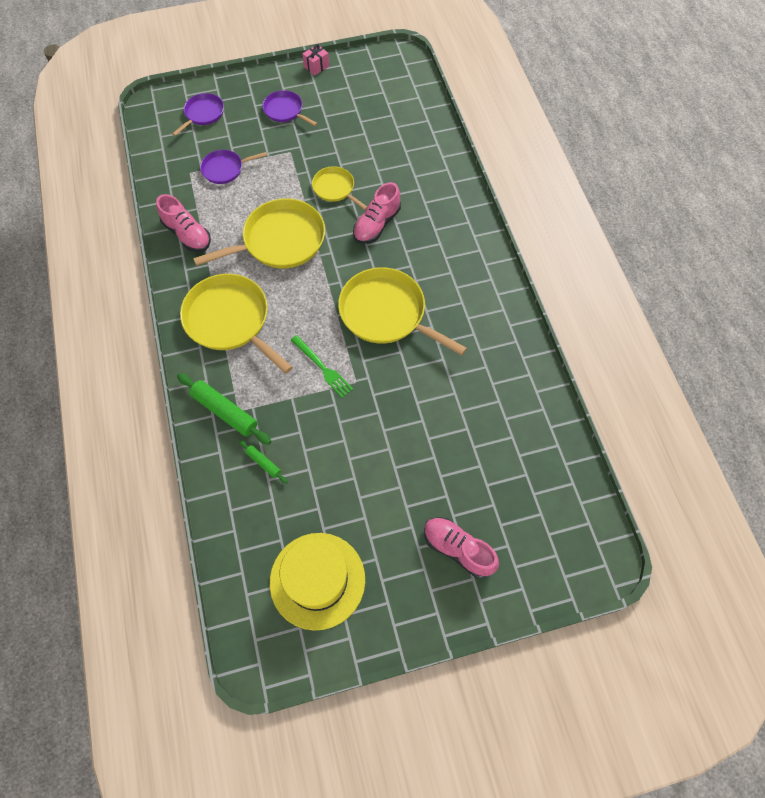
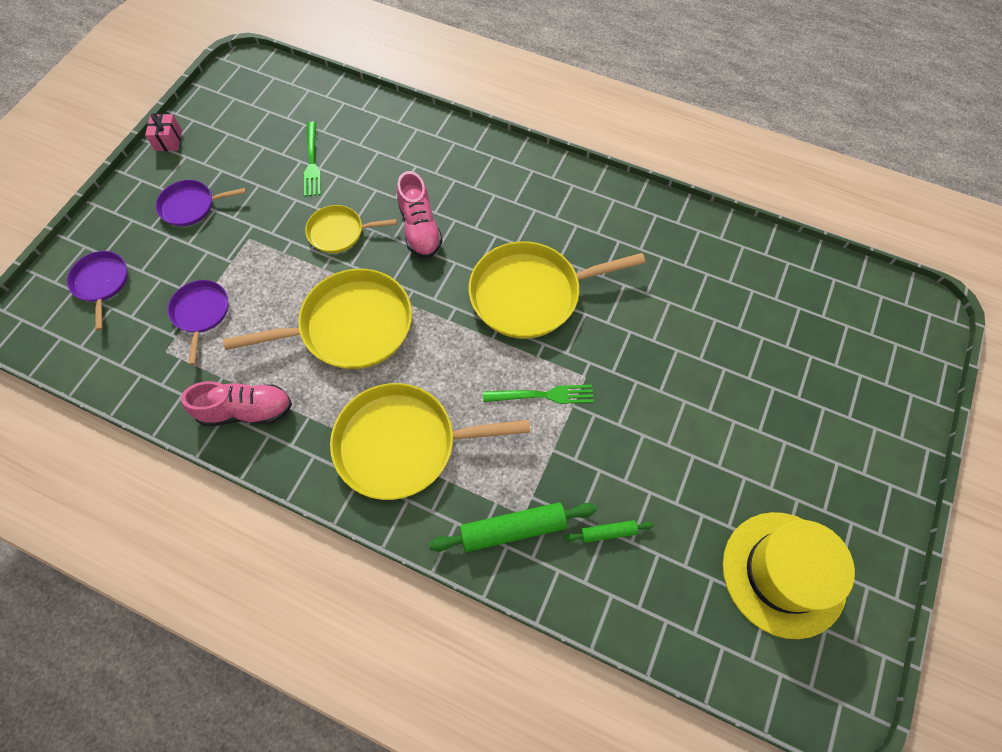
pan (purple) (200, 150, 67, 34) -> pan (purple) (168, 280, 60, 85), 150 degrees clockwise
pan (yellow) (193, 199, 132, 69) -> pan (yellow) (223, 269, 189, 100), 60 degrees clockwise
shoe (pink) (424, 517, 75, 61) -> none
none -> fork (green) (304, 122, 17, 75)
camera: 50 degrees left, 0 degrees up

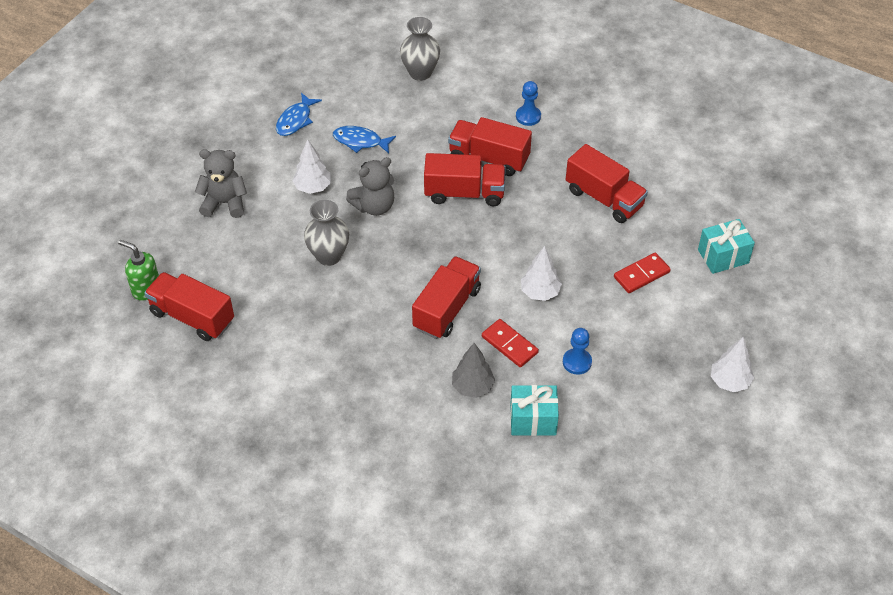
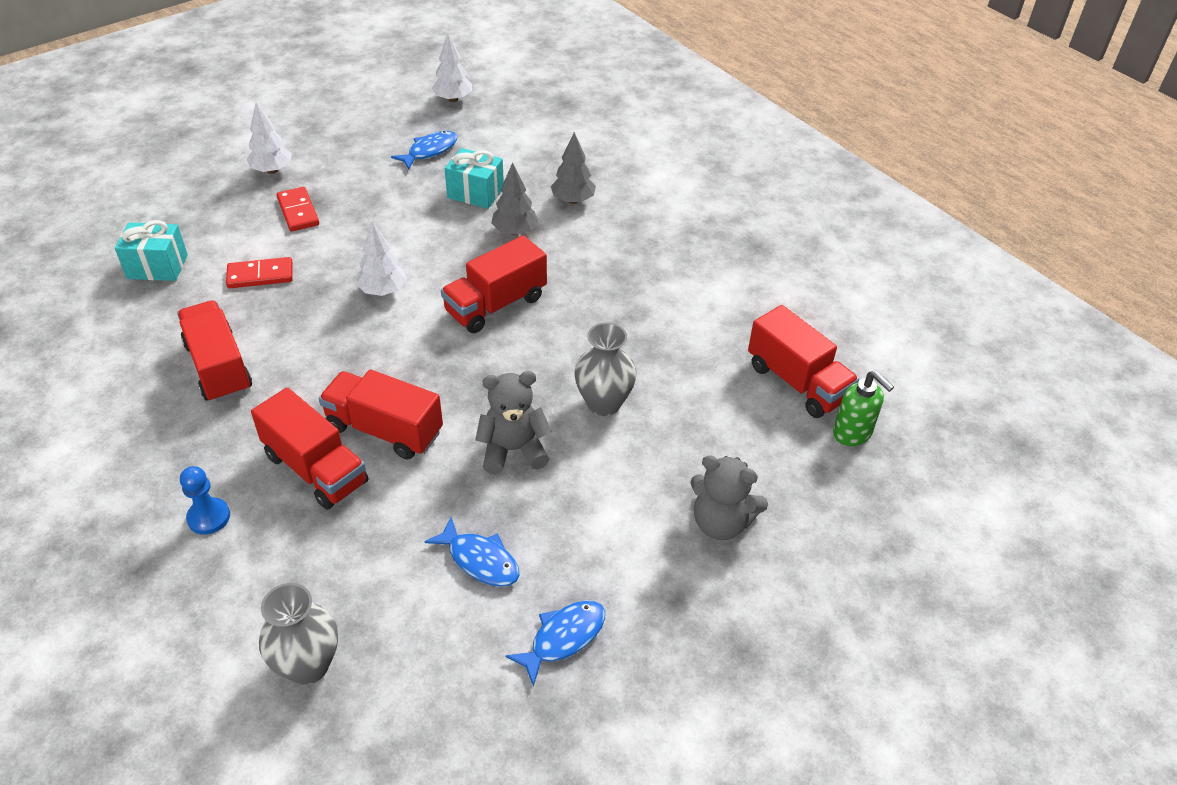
tree (white) (292, 139, 39, 55) -> tree (white) (432, 34, 40, 68), shifted
domino (red) (482, 319, 57, 48) -> domino (red) (277, 187, 42, 44), shifted
pawn (blue) (563, 328, 29, 47) -> none
none -> fish (blue) (391, 131, 66, 38)
none -> tree (grey) (551, 132, 45, 72)
camera: 160 degrees left, 5 degrees down

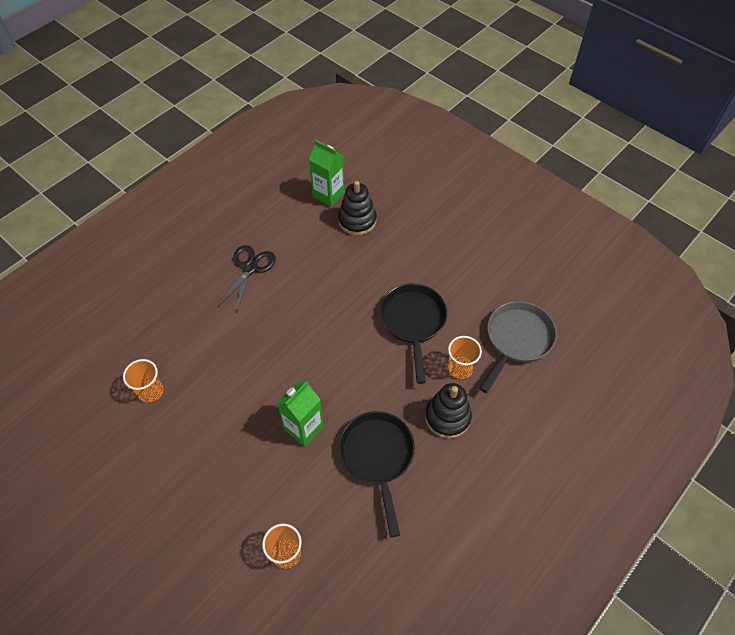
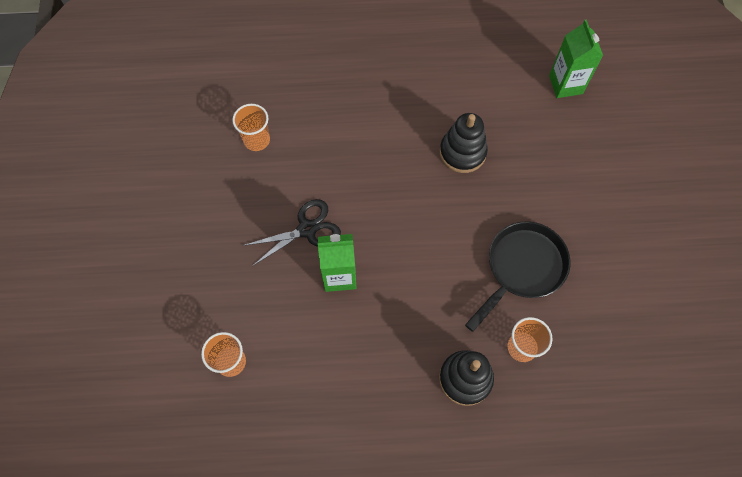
stacking toy (black) (338, 181, 39, 54) -> stacking toy (black) (440, 113, 48, 60), shifted
scissors (black) (218, 245, 58, 66) -> scissors (black) (242, 199, 99, 67), shifted
pan (grey) (479, 301, 78, 92) -> none
pan (black) (339, 411, 76, 126) -> none
camera: 45 degrees right, 10 degrees up

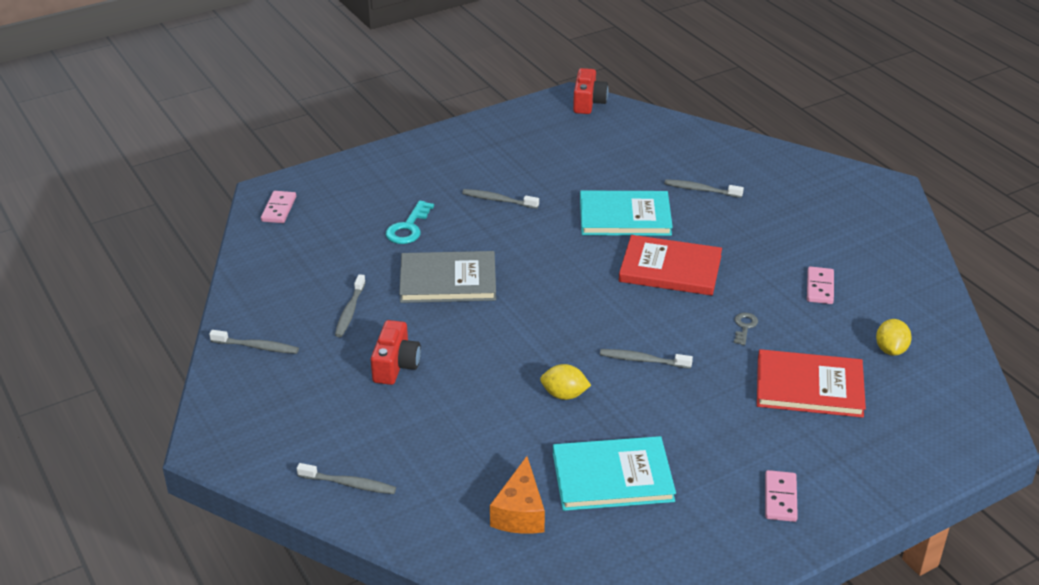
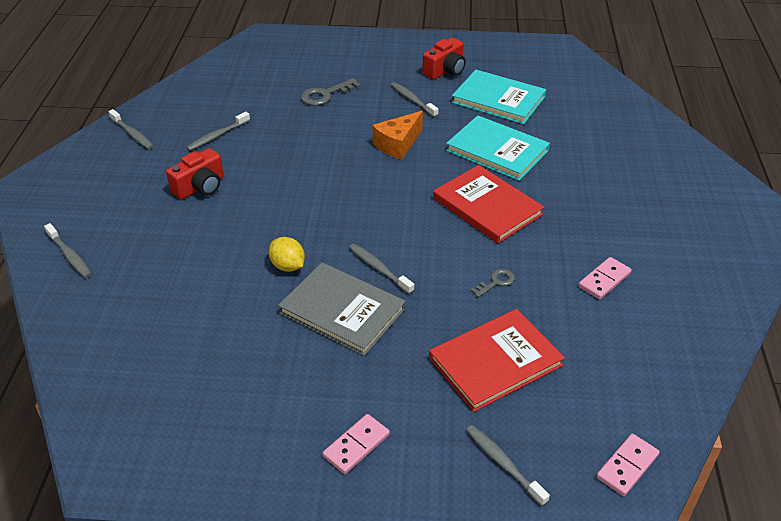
camera (red) (573, 68, 35, 46) -> camera (red) (422, 38, 43, 41), shifted
toothbrush (grey) (664, 179, 80, 19) -> toothbrush (grey) (466, 425, 84, 81), shifted
domino (pink) (261, 191, 35, 32) -> domino (pink) (596, 434, 64, 62), shifted
key (turquoise) (386, 200, 48, 44) -> key (grey) (301, 78, 60, 28)
book (grey) (399, 251, 97, 52) -> book (grey) (278, 262, 128, 94), shifted
lemon (yellow) (876, 319, 36, 37) -> none
book (red) (757, 349, 109, 69) -> book (red) (429, 309, 136, 103), 75 degrees counterclockwise
book (turquoise) (553, 436, 123, 75) -> book (turquoise) (452, 70, 94, 54), shifted
cheese (orange) (490, 456, 55, 78) -> cheese (orange) (373, 111, 50, 49), shifted
camera: 35 degrees right, 5 degrees up

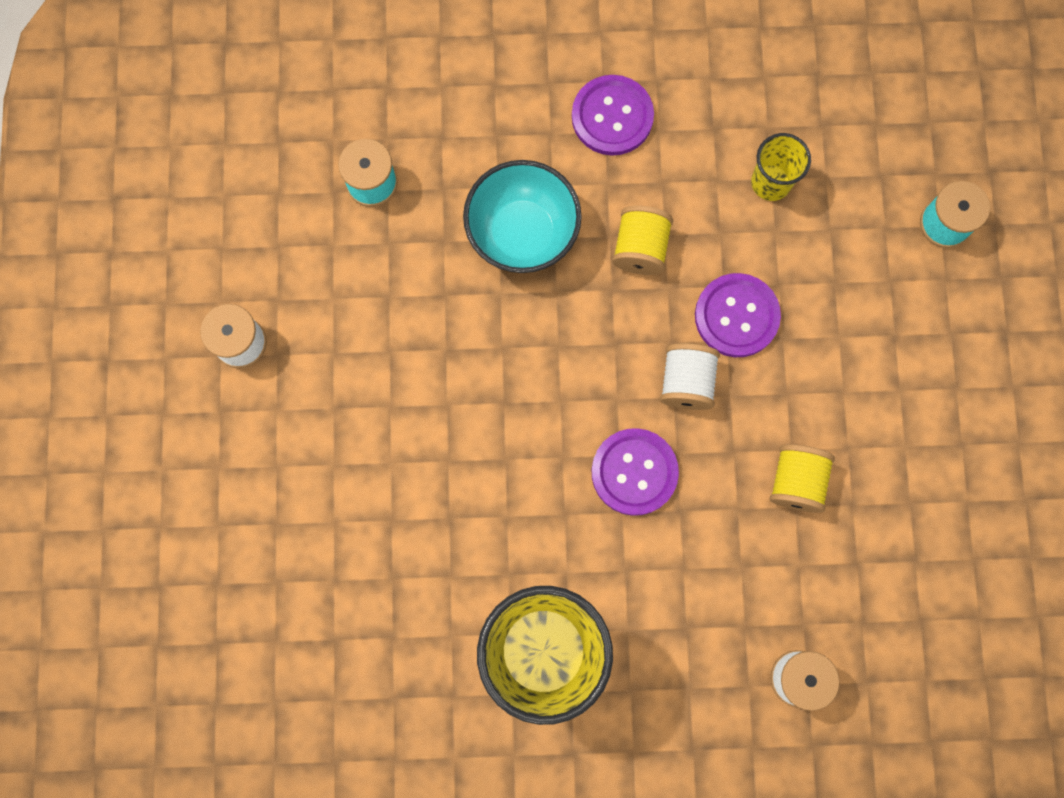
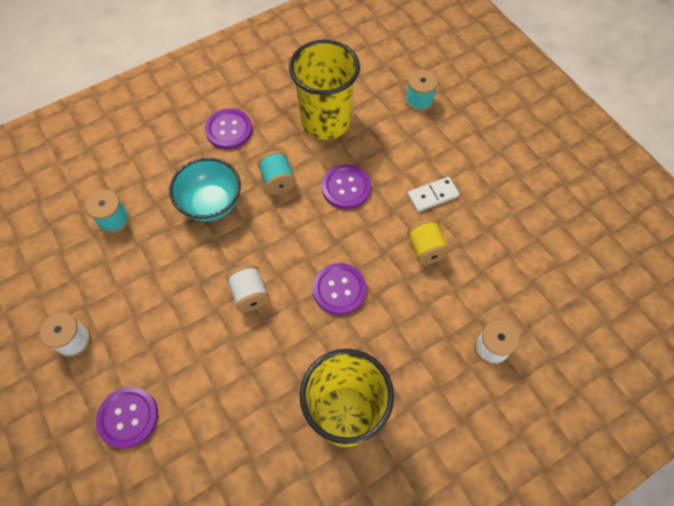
cup (yellow) (751, 133, 60, 68) -> cup (yellow) (289, 40, 71, 100), x2.16
spool (yellow) (612, 206, 61, 69) -> spool (turquoise) (258, 151, 38, 44)
spool (white) (660, 343, 60, 67) -> spool (white) (226, 265, 44, 47), shifted
none -> domino (white) (407, 177, 53, 35)
none -> button (purple) (96, 387, 62, 62)
camera: 30 degrees left, 15 degrees down

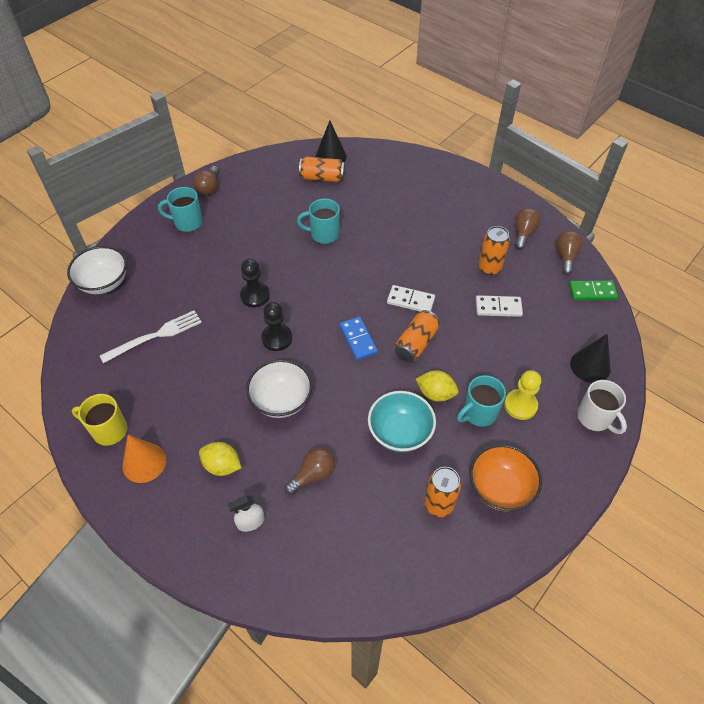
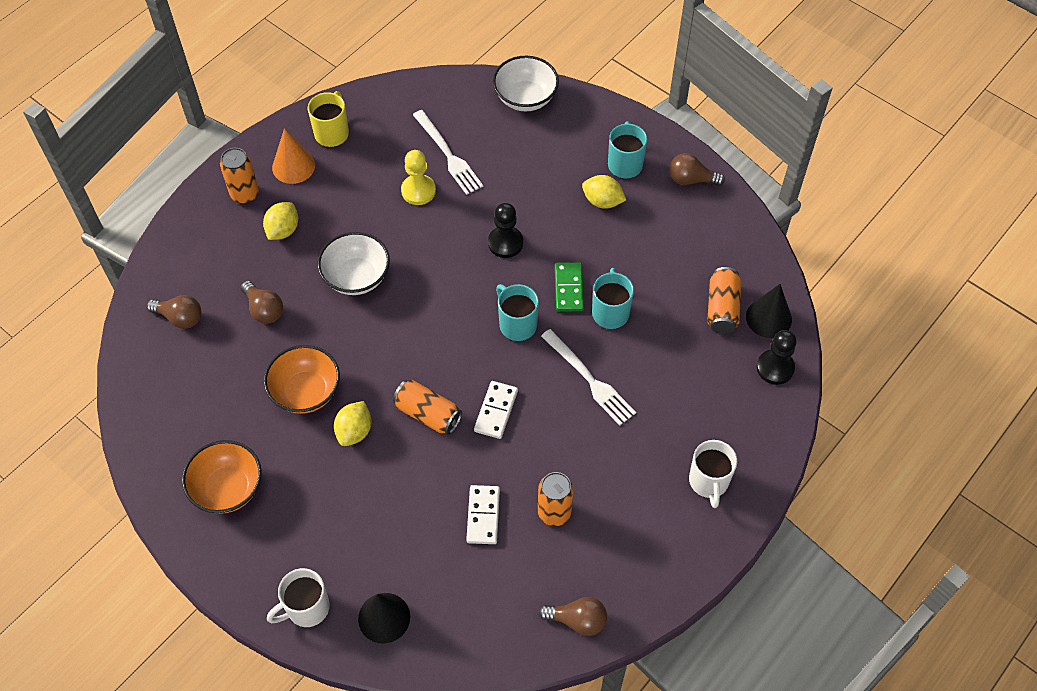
light bulb (brown) (515, 208, 26, 42) -> light bulb (brown) (147, 295, 55, 34), shifted
domino (green) (569, 280, 49, 20) -> domino (green) (555, 262, 29, 50), shifted
pawn (black) (261, 302, 31, 49) -> pawn (black) (757, 330, 40, 55), shifted
domino (blue) (340, 317, 38, 43) -> none
pawn (yellow) (504, 370, 37, 50) -> pawn (yellow) (401, 150, 35, 55), shifted
mug (turquoise) (457, 375, 49, 52) -> mug (turquoise) (496, 284, 43, 57), shifted
bowl (turquoise) (368, 391, 68, 61) -> bowl (orange) (264, 345, 76, 69)
can (orange) (424, 467, 37, 50) -> can (orange) (220, 148, 39, 56), shifted
spray bottle (white) (228, 496, 37, 36) -> none
none -> lemon (yellow) (582, 175, 44, 34)
none -> fork (white) (541, 329, 95, 97)
none -> mug (white) (689, 440, 48, 68)
camera: 90 degrees right, 5 degrees up

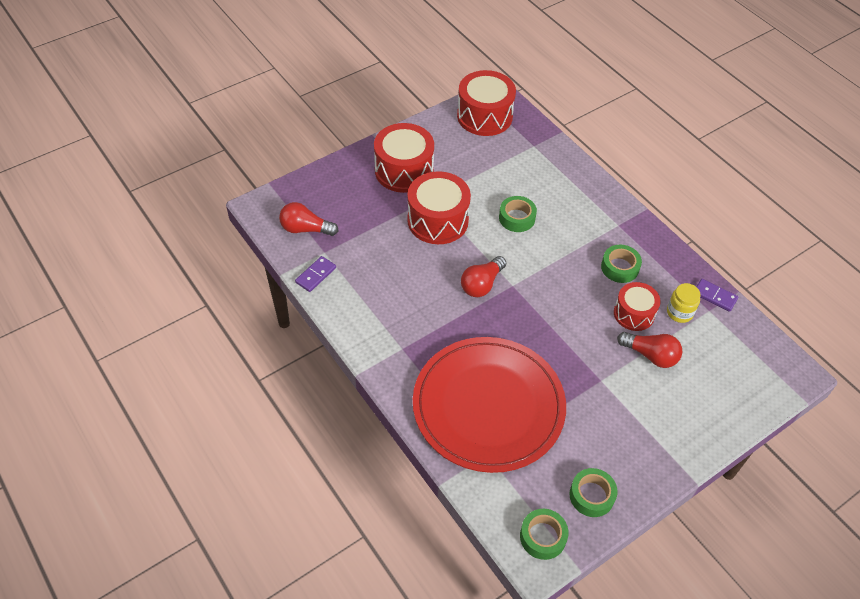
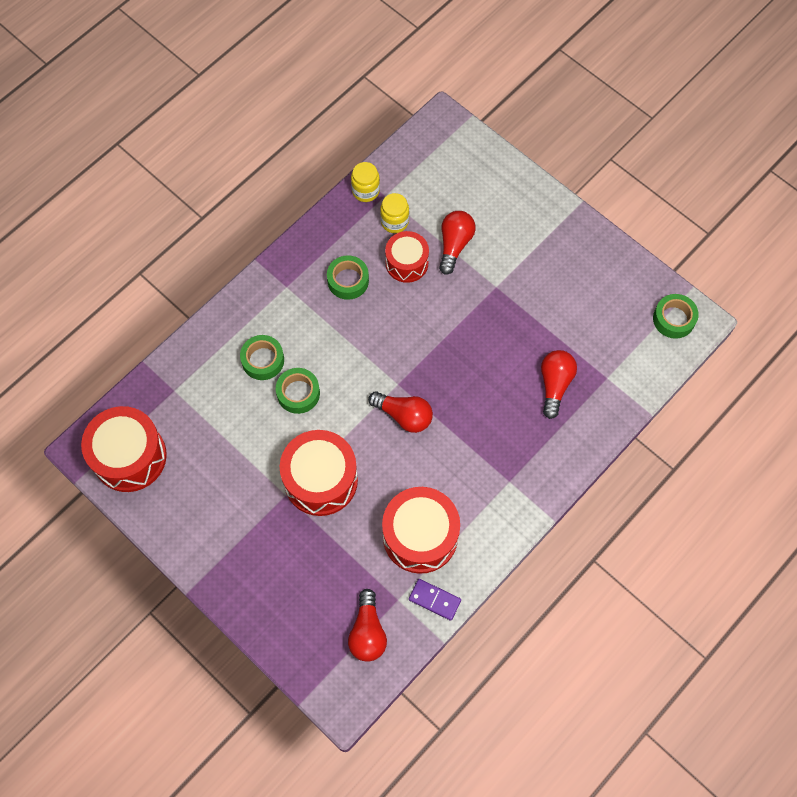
drum (red) (374, 123, 60, 70) -> drum (red) (382, 487, 78, 87), shifted
domino (purple) (696, 279, 42, 33) -> jar (yellow) (351, 162, 29, 40)
plate (red) (413, 337, 153, 136) -> light bulb (red) (541, 350, 36, 69)
tape (green) (569, 468, 49, 49) -> tape (green) (240, 335, 44, 45), shifted
camera: 100 degrees left, 15 degrees up

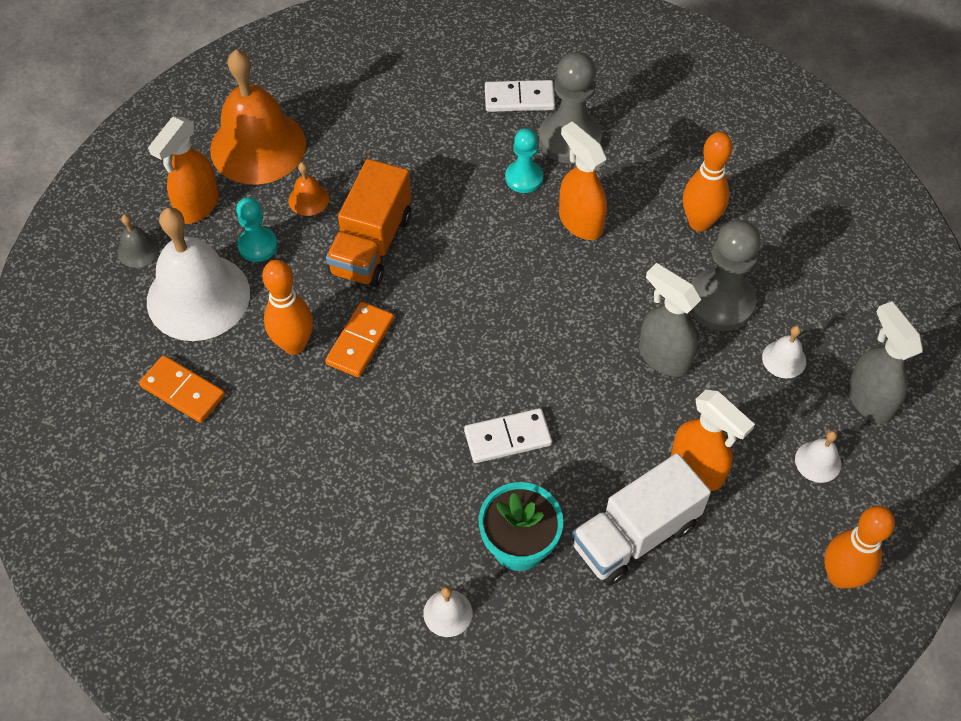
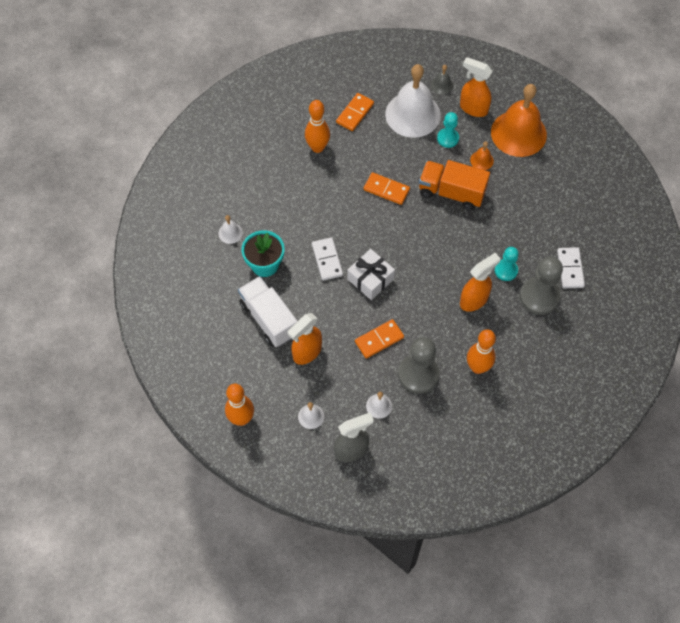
bowling pin (orange) (262, 260, 51, 95) -> bowling pin (orange) (305, 100, 25, 53), shifted
spray bottle (grey) (639, 263, 62, 114) -> domino (orange) (355, 319, 49, 40)
none -> gift (white) (347, 249, 48, 51)
camera: 90 degrees right, 5 degrees up

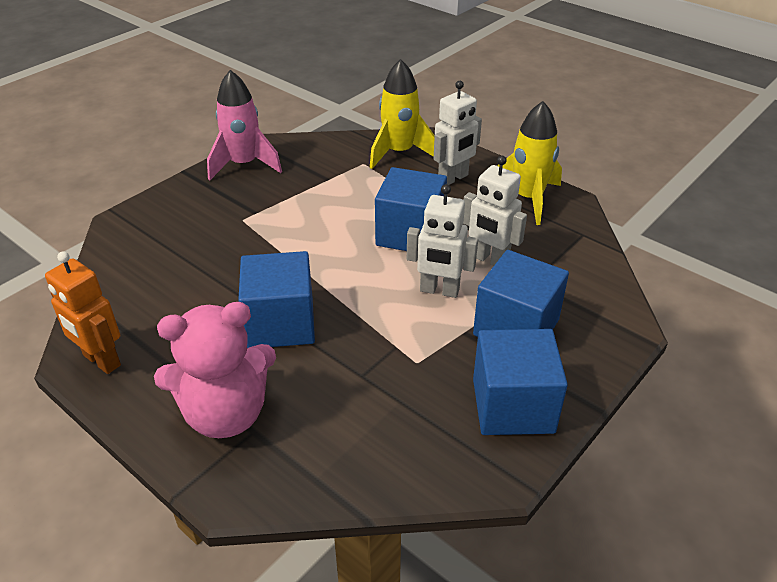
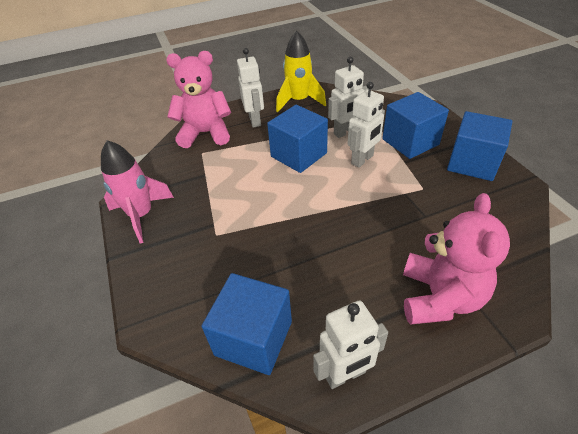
rocket (yellow) (370, 59, 65, 110) -> teddy bear (pink) (166, 51, 65, 97)
robot (orange) (45, 251, 76, 123) -> robot (white) (313, 300, 75, 89)
cube (blue) (238, 251, 77, 97) -> cube (blue) (202, 273, 90, 102), shifted
camera: 60 degrees left, 5 degrees up

